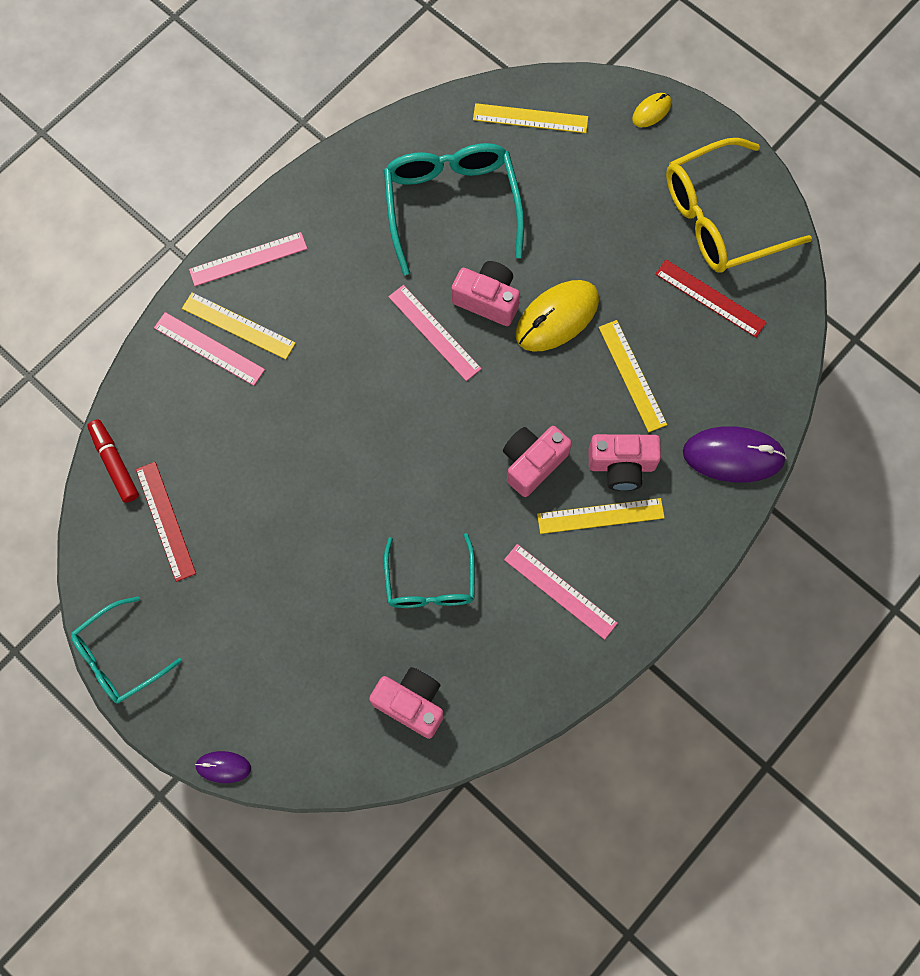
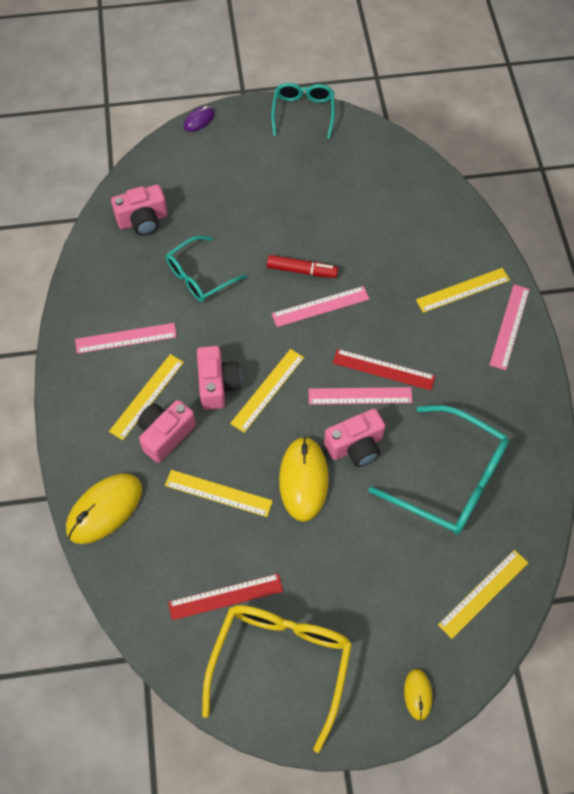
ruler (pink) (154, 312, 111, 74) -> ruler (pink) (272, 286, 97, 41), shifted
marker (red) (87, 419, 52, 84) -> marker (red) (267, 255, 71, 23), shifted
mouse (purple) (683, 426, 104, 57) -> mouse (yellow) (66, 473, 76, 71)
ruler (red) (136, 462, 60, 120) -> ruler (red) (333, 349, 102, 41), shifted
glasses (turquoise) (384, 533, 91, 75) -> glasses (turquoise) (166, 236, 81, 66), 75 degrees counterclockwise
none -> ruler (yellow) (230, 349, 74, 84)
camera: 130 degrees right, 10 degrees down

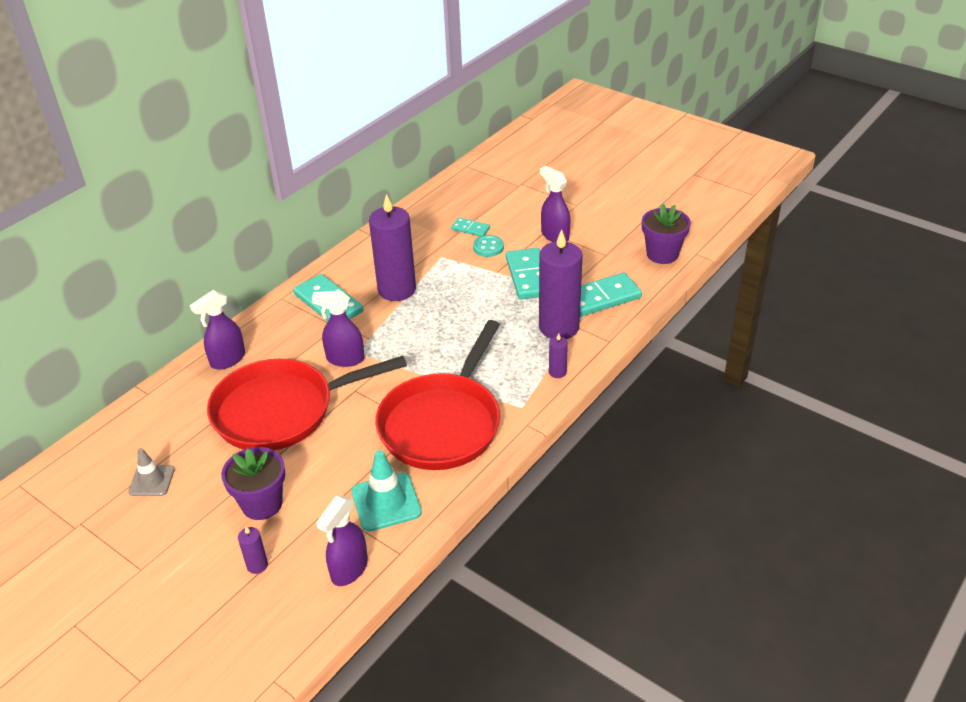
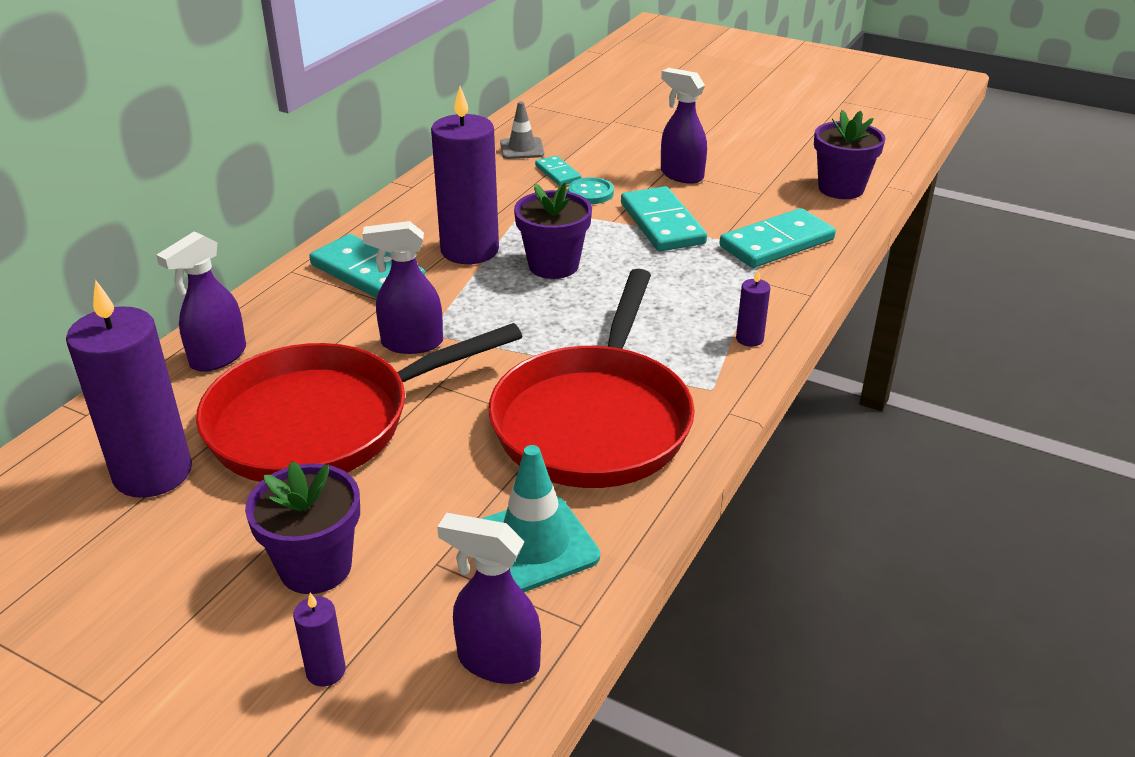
domino (turquoise) (451, 217, 39, 19) -> domino (turquoise) (535, 156, 46, 30), 45 degrees clockwise
candle (purple) (539, 229, 44, 110) -> candle (purple) (66, 280, 126, 218), shifted
traffic cone (grey) (128, 448, 47, 48) -> traffic cone (grey) (500, 101, 44, 58), shifted
spray bottle (purple) (316, 496, 52, 90) -> spray bottle (purple) (437, 513, 104, 171), 90 degrees clockwise
none -> flower pot (purple) (514, 183, 78, 96)
camera: 10 degrees left, 5 degrees down

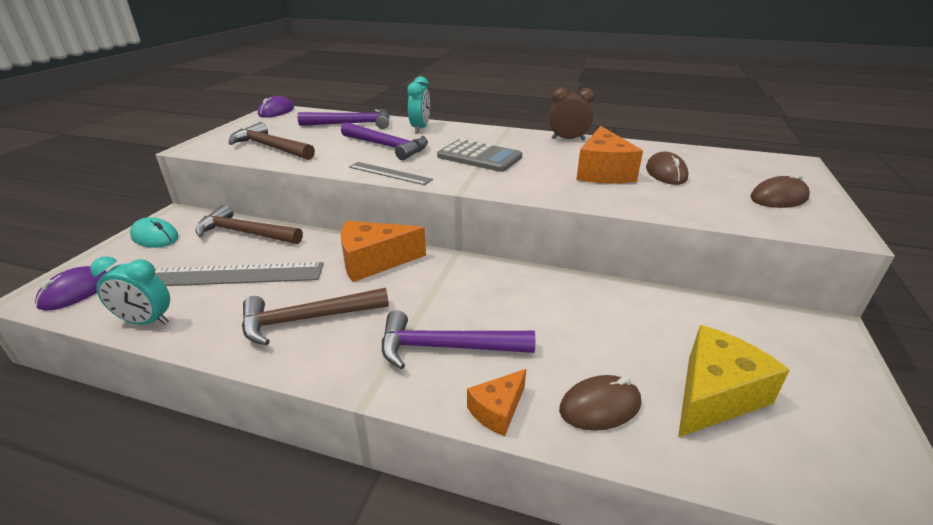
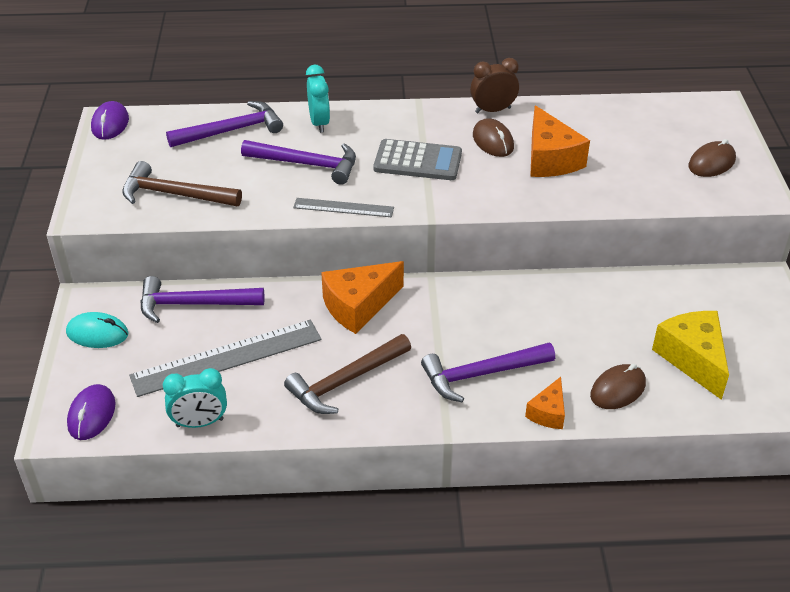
mouse (brown) (646, 152, 43, 33) -> mouse (brown) (473, 118, 41, 39), shifted
hammer (brown) (195, 205, 108, 39) -> hammer (purple) (140, 276, 124, 47)
cheese (yellow) (678, 325, 112, 112) -> cheese (yellow) (652, 311, 77, 89), 45 degrees counterclockwise
camera: 20 degrees left, 10 degrees up

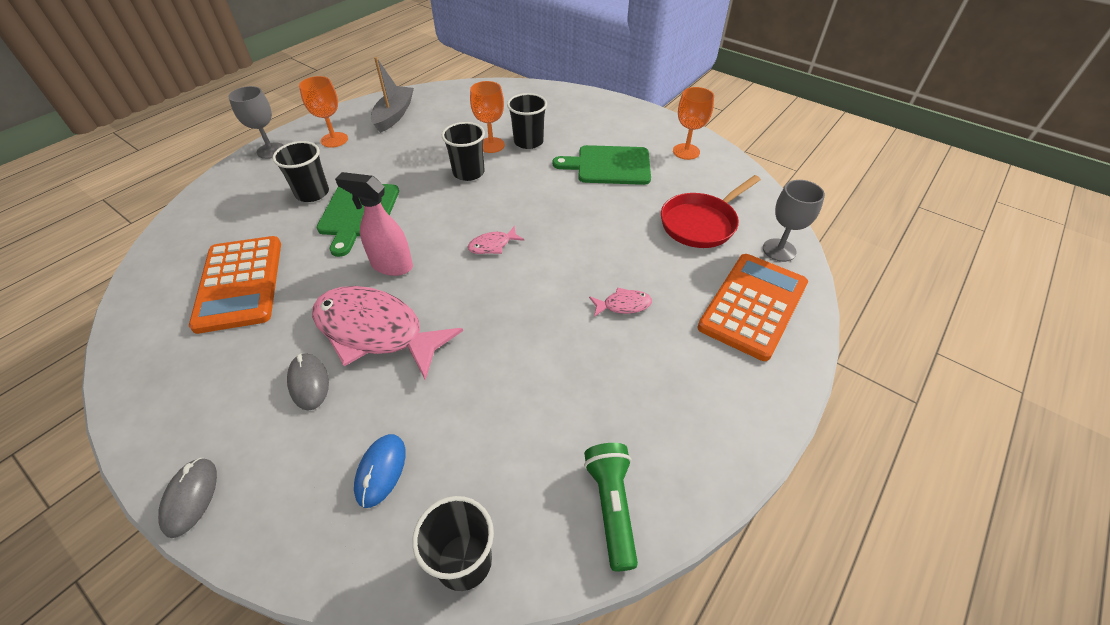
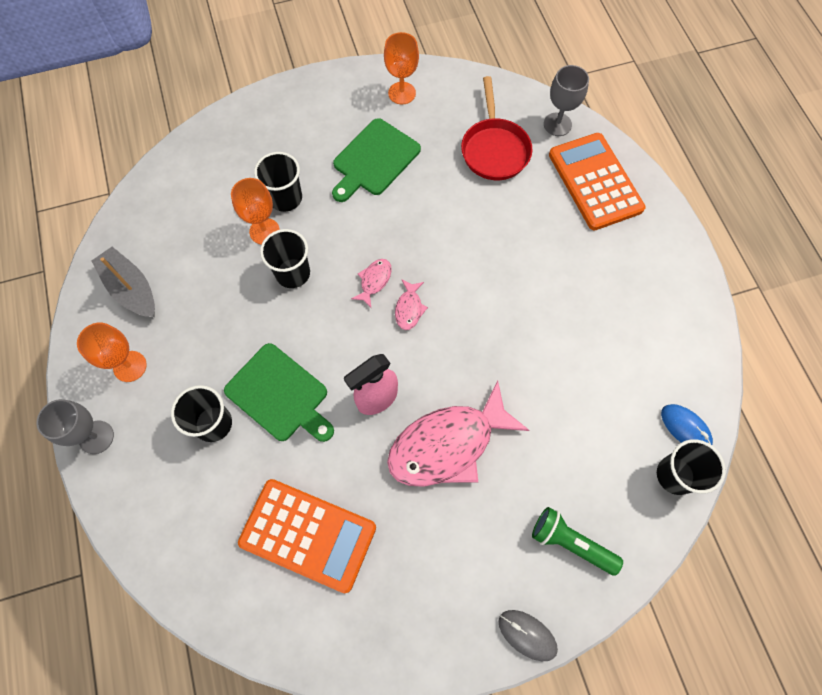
fish (pink) (589, 287, 63, 30) -> fish (pink) (351, 259, 41, 50), shifted
mouse (grey) (287, 353, 42, 57) -> none
mouse (blue) (354, 434, 52, 74) -> mouse (blue) (661, 404, 52, 41), shifted
flashlight (green) (584, 443, 54, 128) -> flashlight (green) (532, 507, 91, 68), shifted
camera: 55 degrees left, 20 degrees up

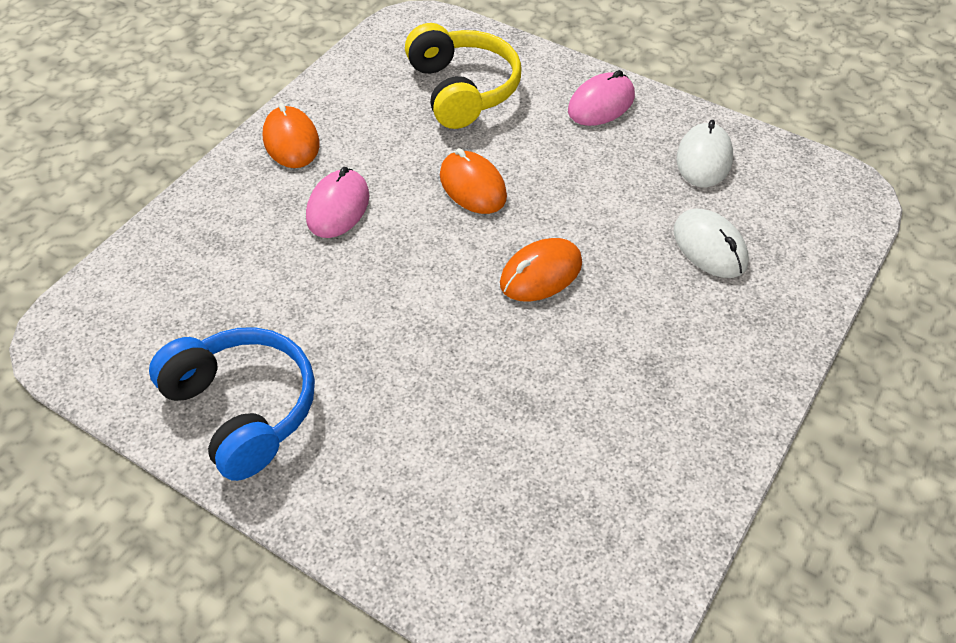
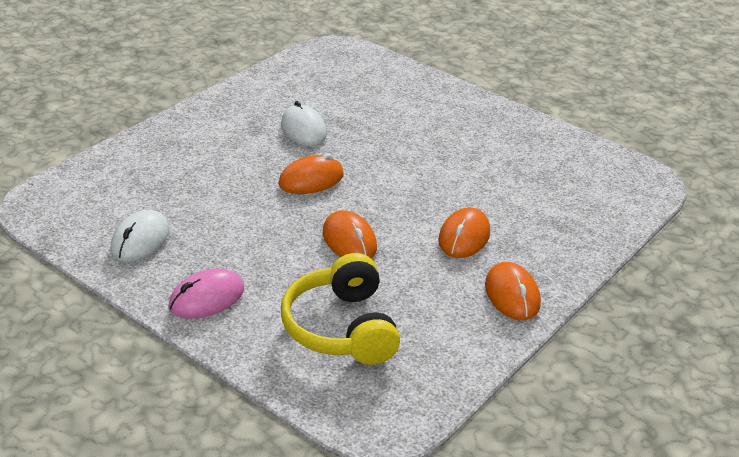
mouse (pink) (306, 167, 63, 71) -> mouse (orange) (438, 207, 52, 51)
mouse (white) (674, 209, 75, 69) -> mouse (white) (281, 101, 46, 46), shifted
headphones (blue) (149, 327, 166, 154) -> none
camera: 175 degrees left, 15 degrees down

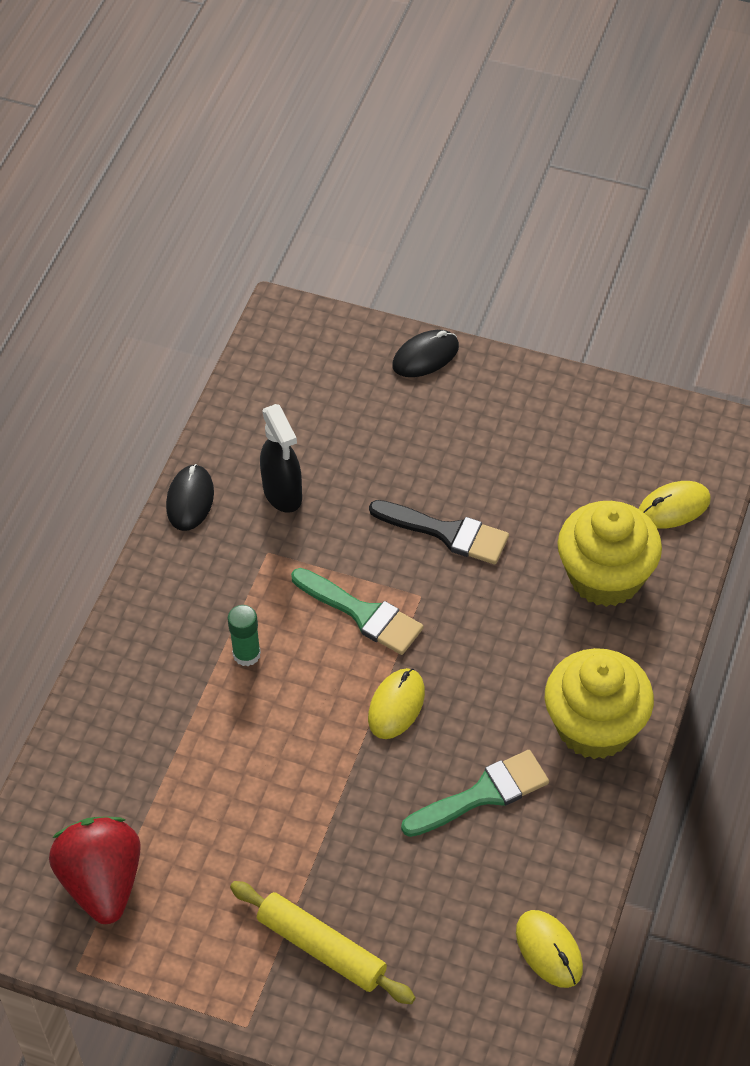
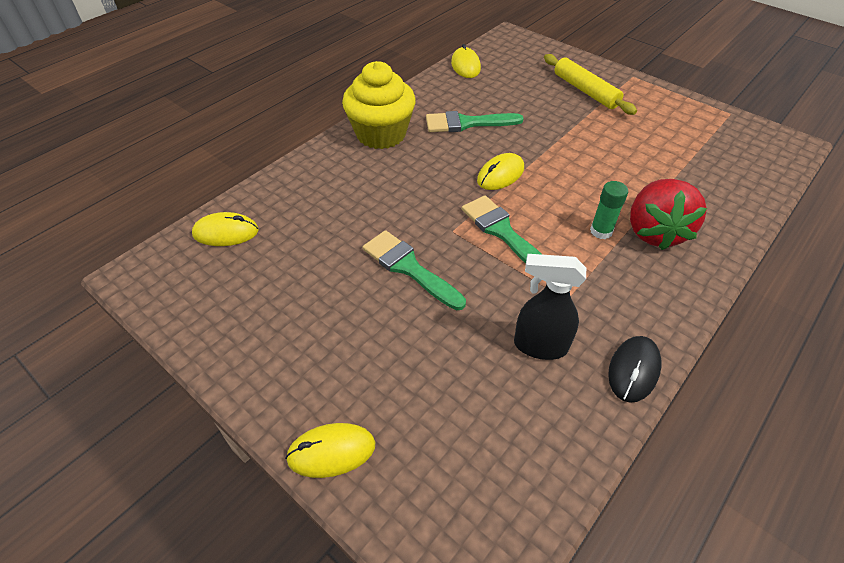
mouse (black) (392, 330, 67, 47) -> mouse (yellow) (285, 423, 90, 55)
spray bottle (black) (260, 404, 42, 109) -> spray bottle (black) (514, 254, 72, 106), 75 degrees counterclockwise
brush (black) (369, 500, 140, 65) -> brush (green) (363, 230, 103, 80)
cupcake (yellow) (557, 501, 105, 106) -> none
strawberry (red) (49, 816, 92, 108) -> strawberry (red) (630, 179, 77, 71), shifted
camera: 160 degrees left, 5 degrees down

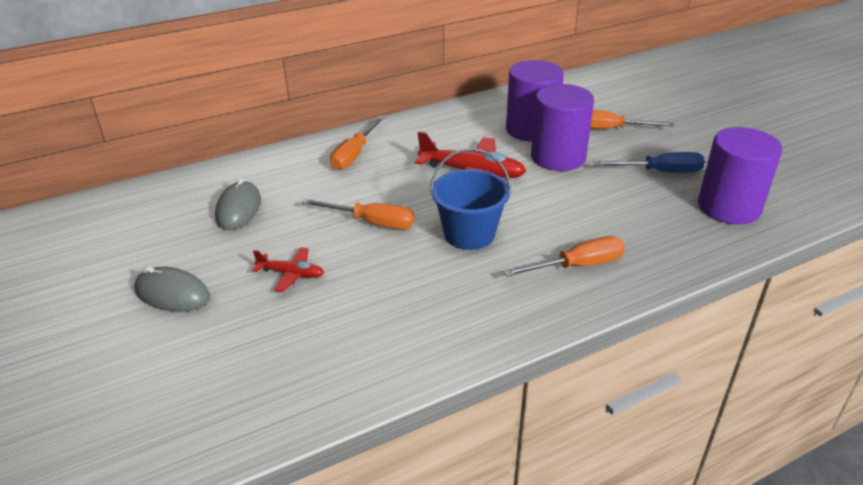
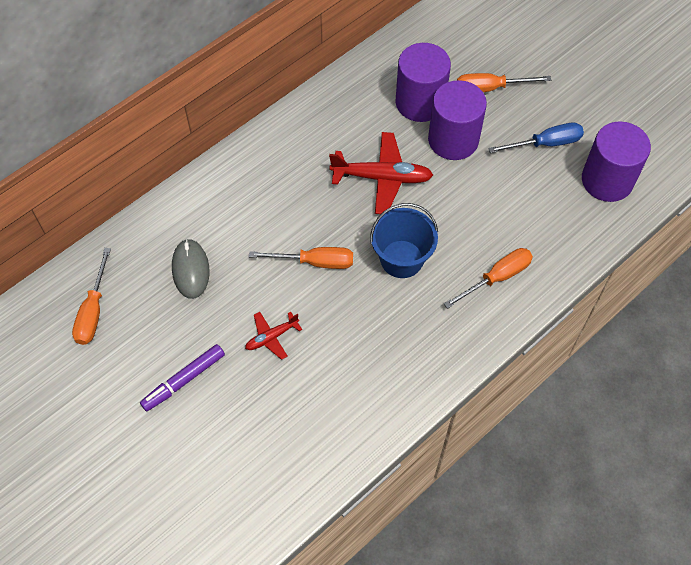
screwdriver (orange) (330, 116, 55, 54) -> screwdriver (orange) (72, 248, 39, 97), shifted
plane (red) (252, 247, 72, 45) -> plane (red) (245, 312, 57, 48), 150 degrees clockwise
mouse (grey) (134, 266, 76, 46) -> marker (purple) (140, 344, 85, 67)
camera: 15 degrees left, 25 degrees up

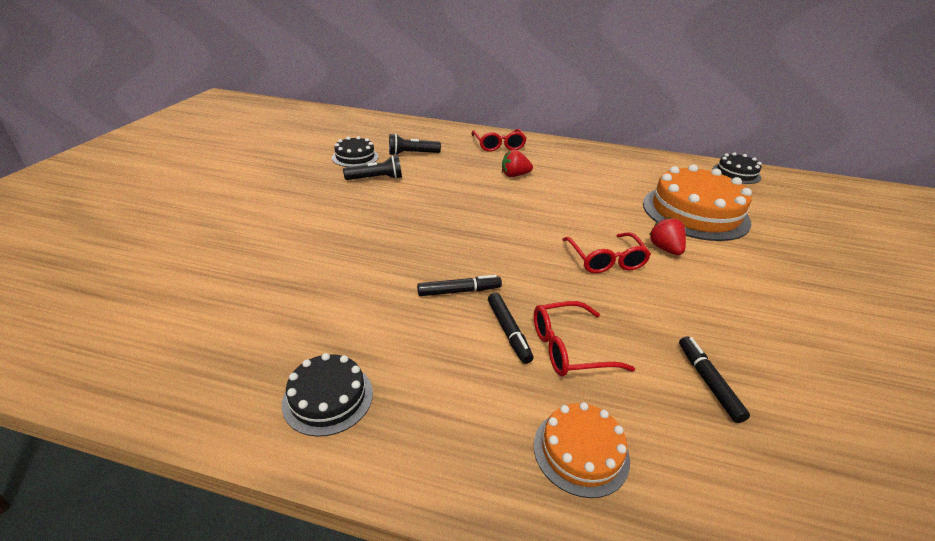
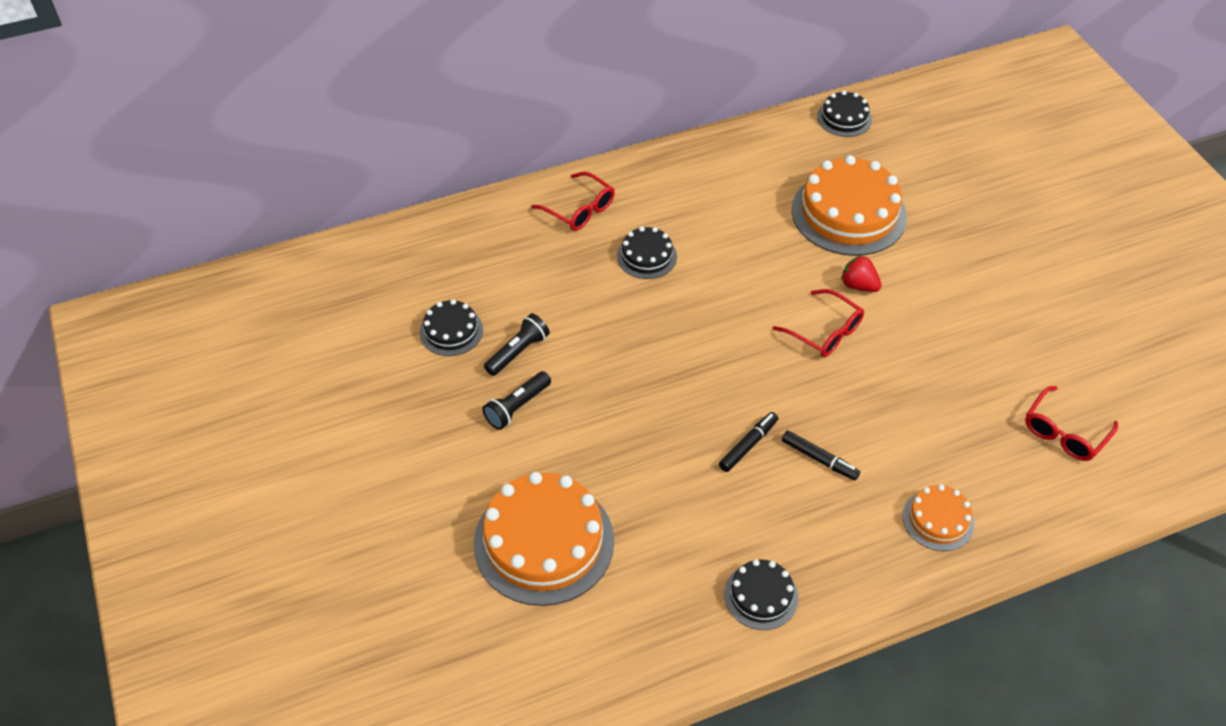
flashlight (black) (389, 134, 52, 22) -> flashlight (black) (482, 371, 69, 59), shifted
strawberry (red) (502, 150, 31, 27) -> cake (black) (617, 226, 60, 53)
glasses (red) (534, 301, 101, 75) -> glasses (red) (1025, 386, 93, 75), shifted
marker (black) (679, 336, 71, 87) -> none
none -> cake (orange) (474, 472, 140, 134)
camera: 35 degrees left, 15 degrees up

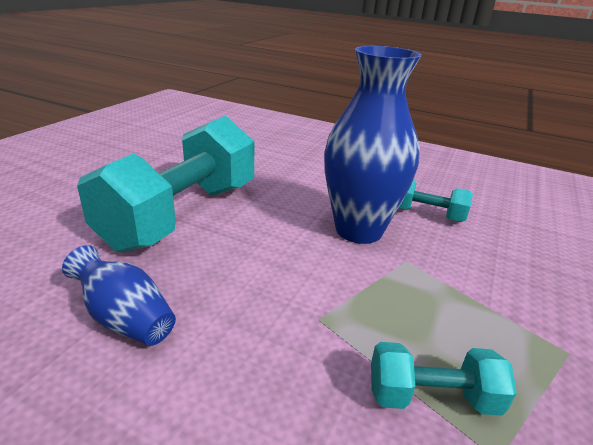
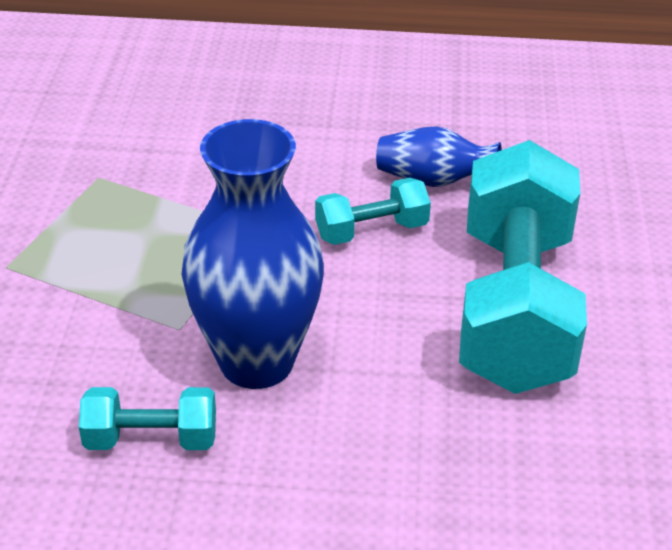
dumbbell (turquoise) (371, 342, 146, 74) -> dumbbell (turquoise) (315, 178, 116, 67), shifted
camera: 160 degrees right, 10 degrees up

